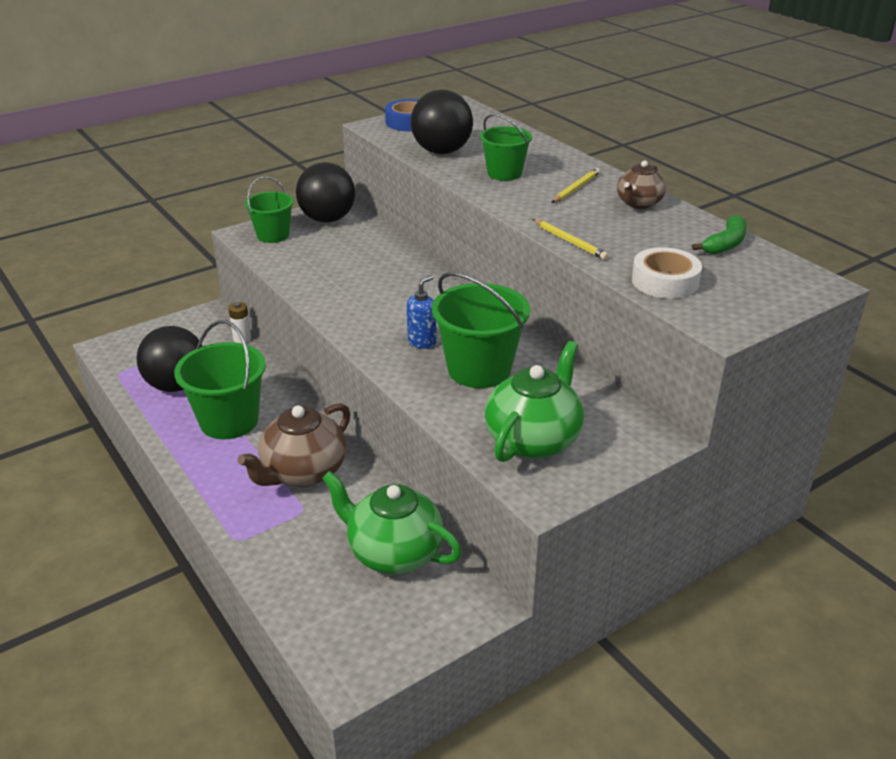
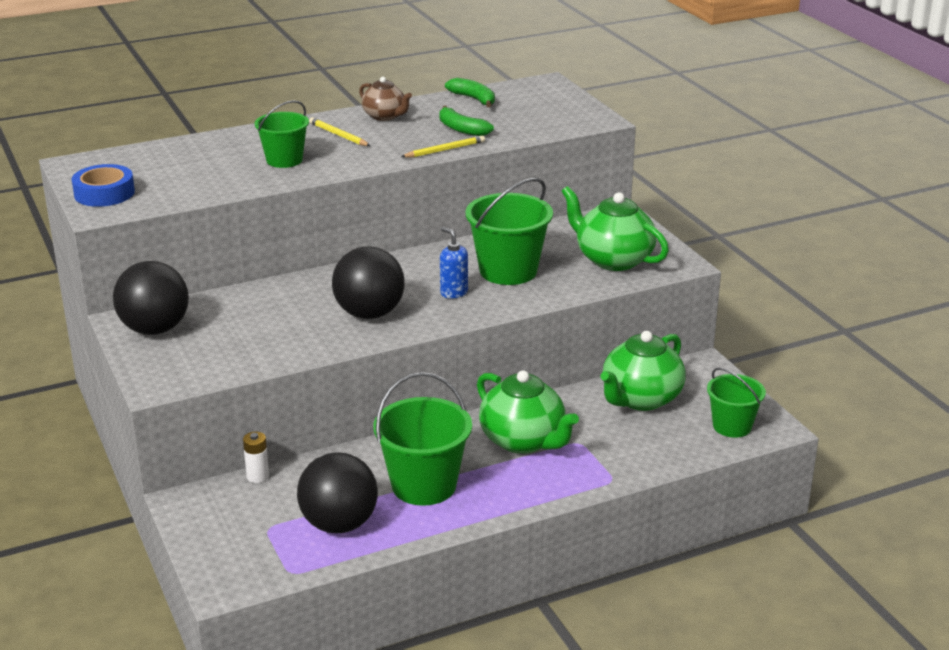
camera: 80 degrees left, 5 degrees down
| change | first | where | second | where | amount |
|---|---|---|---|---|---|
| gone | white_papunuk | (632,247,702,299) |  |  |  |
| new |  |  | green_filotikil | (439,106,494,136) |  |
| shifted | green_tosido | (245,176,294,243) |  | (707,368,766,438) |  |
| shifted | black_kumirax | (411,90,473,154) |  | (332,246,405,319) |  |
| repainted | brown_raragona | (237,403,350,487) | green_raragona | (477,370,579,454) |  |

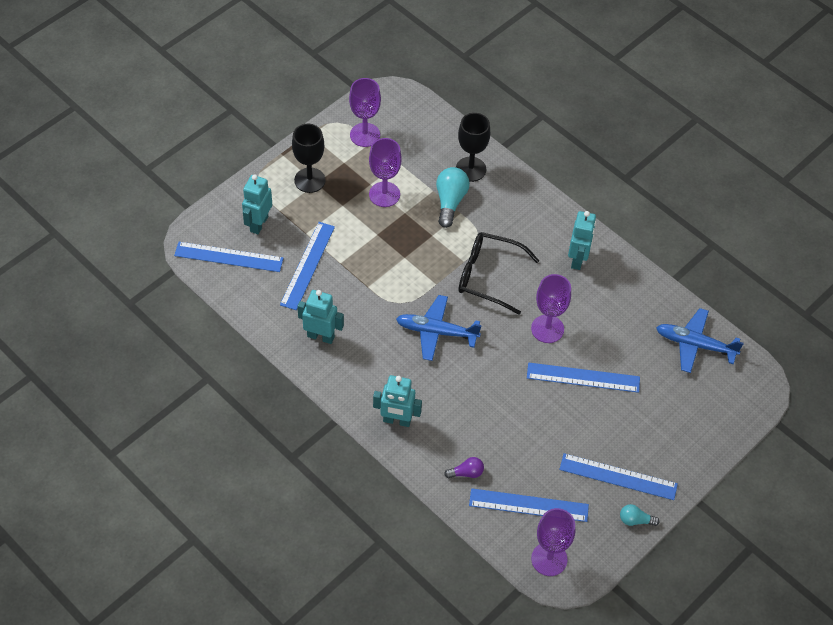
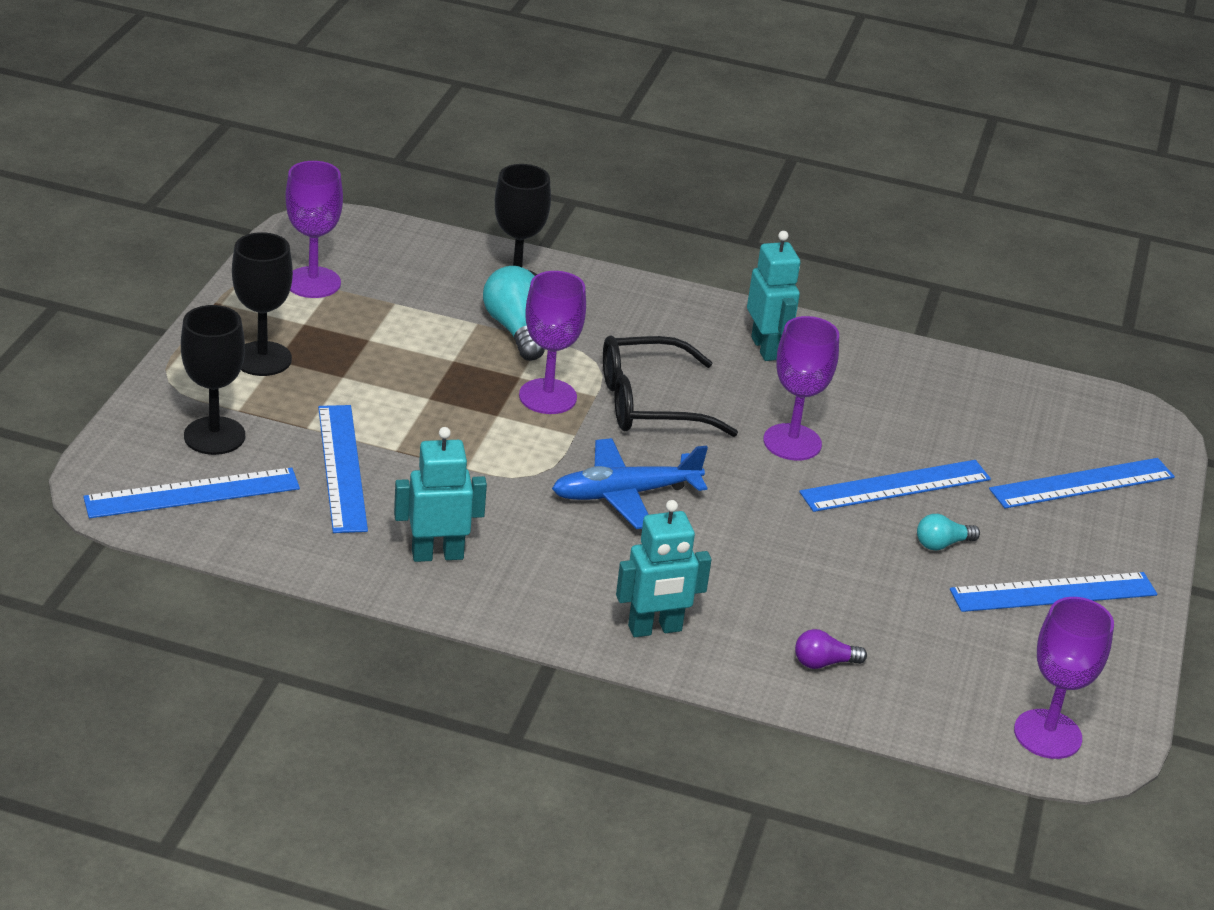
camera: 30 degrees left, 20 degrees down
| change | first | where | second | where | amount |
|---|---|---|---|---|---|
| gone | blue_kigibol | (656,308,744,373) |  |  |  |
| shifted | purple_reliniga | (369,138,402,207) |  | (519,271,586,414) |  |
| shifted | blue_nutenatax | (469,488,589,522) |  | (989,458,1175,509) |  |
| shifted | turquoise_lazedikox | (620,504,660,526) |  | (917,514,980,550) |  |
| swapped | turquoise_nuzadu | (242,174,272,234) | black_reliniga | (181,305,245,455) |  |
| rotated | purple_lazedikox | (444,457,484,478) |  | (795,629,867,669) | 150 degrees counterclockwise |

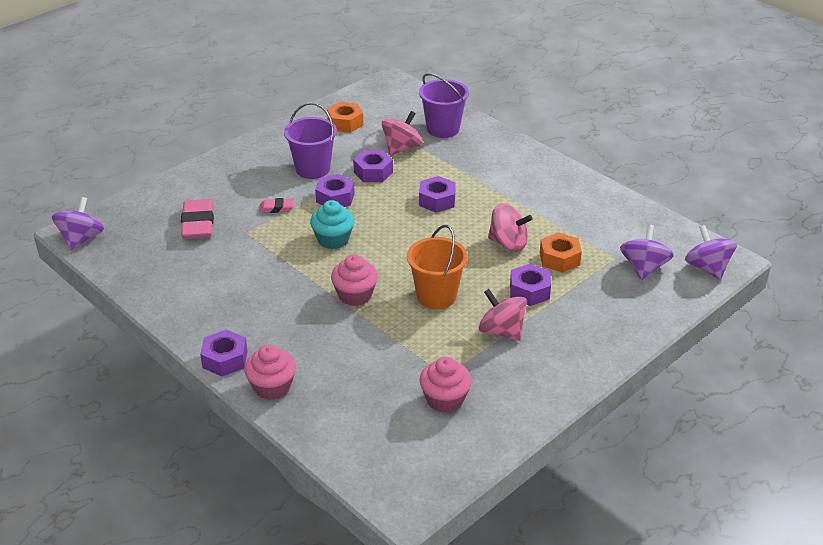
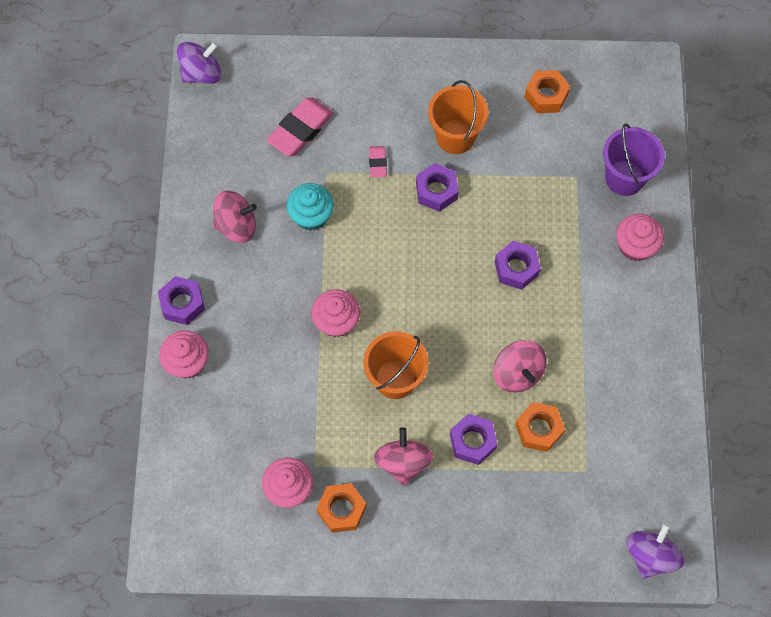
camera: 45 degrees right, 30 degrees up
| change | first | where | second | where | amount |
|---|---|---|---|---|---|
| gone | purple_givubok | (353,150,393,182) |  |  |  |
| gone | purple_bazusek | (620,225,674,280) |  |  |  |
| new |  |  | orange_givubok | (317,483,367,533) |  |
| new |  |  | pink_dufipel | (616,214,664,261) |  |
| shifted | turquoise_dufipel | (310,200,354,249) |  | (286,183,334,231) |  |
| shifted | pink_bazusek | (382,111,423,155) |  | (213,191,257,243) |  |
| repainted | purple_tosido | (284,102,337,179) | orange_tosido | (428,80,489,154) |  |
| rotated | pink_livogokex | (259,198,294,213) |  | (369,146,387,178) | 45 degrees clockwise |

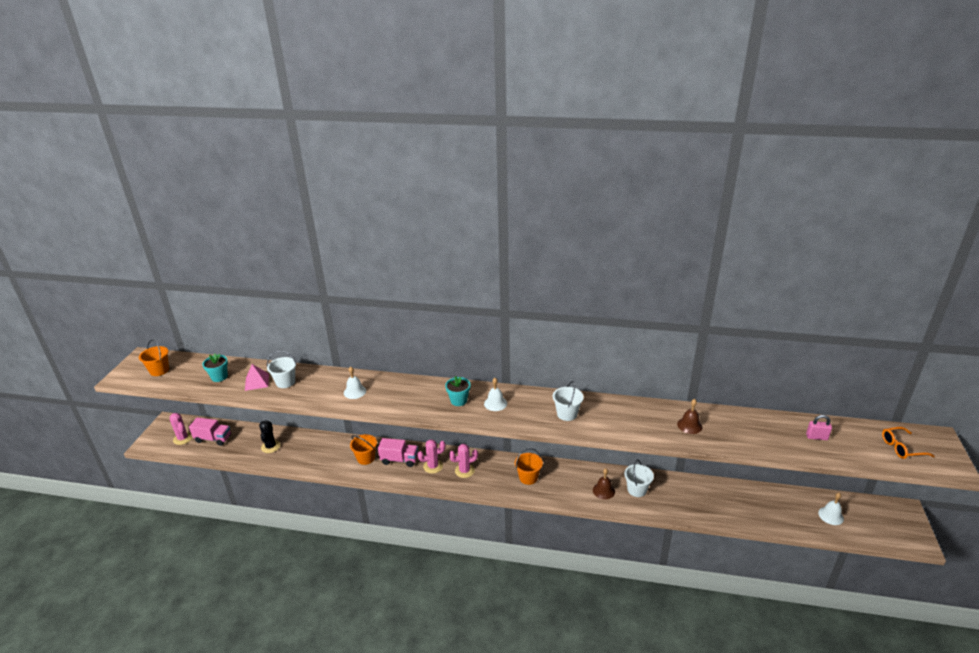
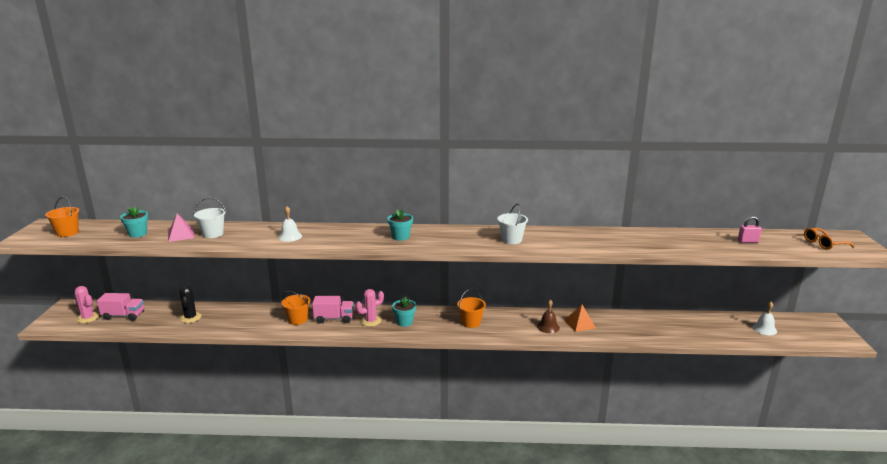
camera: 10 degrees left, 10 degrees down
| change | first | where | second | where | amount |
|---|---|---|---|---|---|
| gone | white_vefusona | (484,378,507,411) |  |  |  |
| gone | brown_vefusona | (677,399,702,434) |  |  |  |
| swapped | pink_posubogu | (449,444,478,478) | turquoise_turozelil | (392,297,416,327) |  |
| swapped | white_tosido | (624,459,654,497) | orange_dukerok | (565,305,596,332) |  |

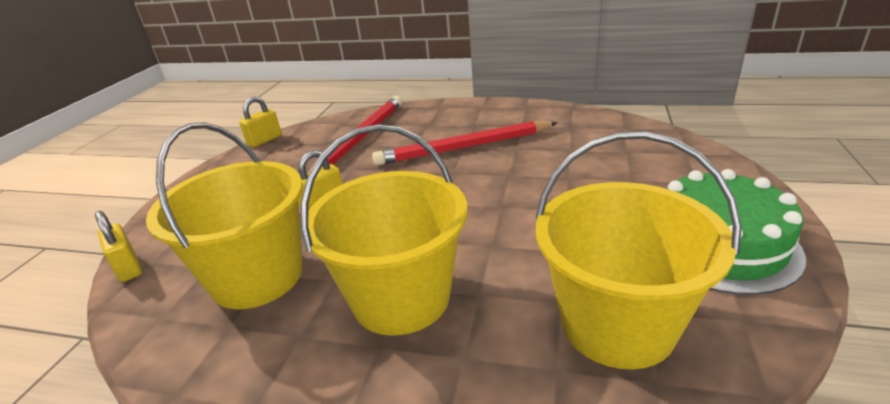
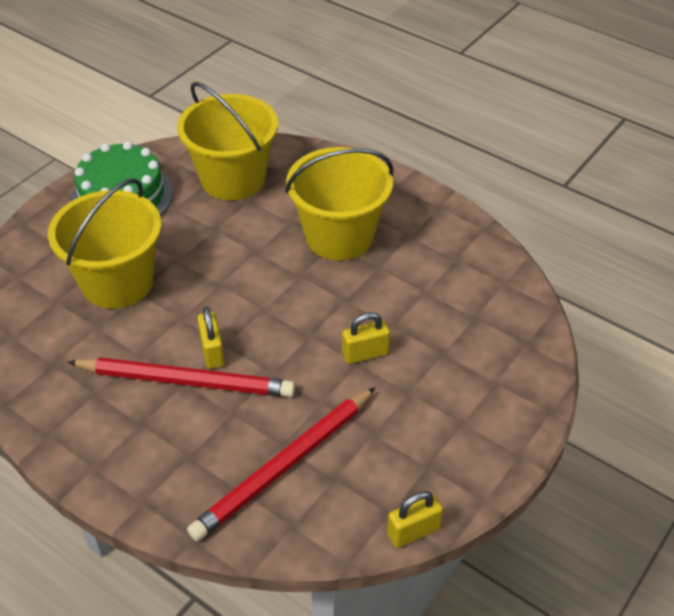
camera: 160 degrees left, 15 degrees up
| change | first | where | second | where | amount |
|---|---|---|---|---|---|
| shifted | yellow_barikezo | (95,211,142,282) |  | (197,307,225,369) |  |
| shifted | yellow_tosido | (146,122,303,309) |  | (48,178,162,309) |  |

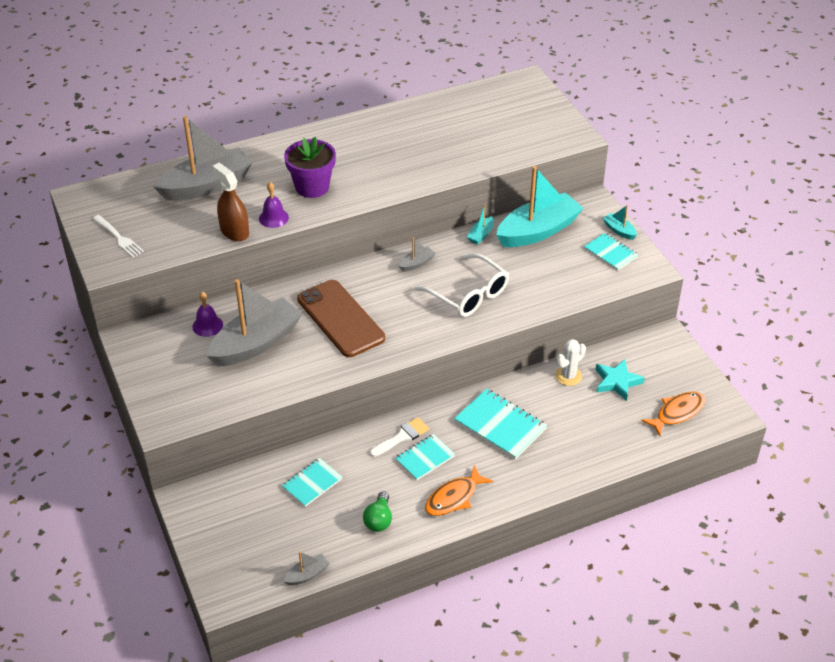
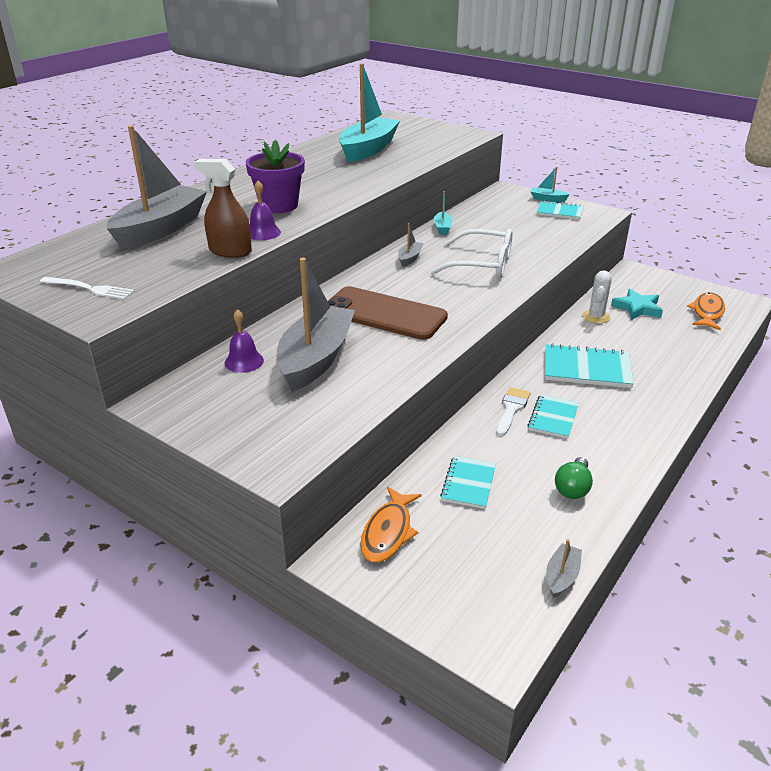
camera: 30 degrees left, 10 degrees down
| change | first | where | second | where | amount |
|---|---|---|---|---|---|
| shifted | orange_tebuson | (425,465,493,516) |  | (361,487,422,563) |  |
| shifted | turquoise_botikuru | (496,166,584,247) |  | (339,63,400,162) |  |
| rotated | green_lazedikox | (363,491,392,532) |  | (555,457,593,499) | 45 degrees clockwise |

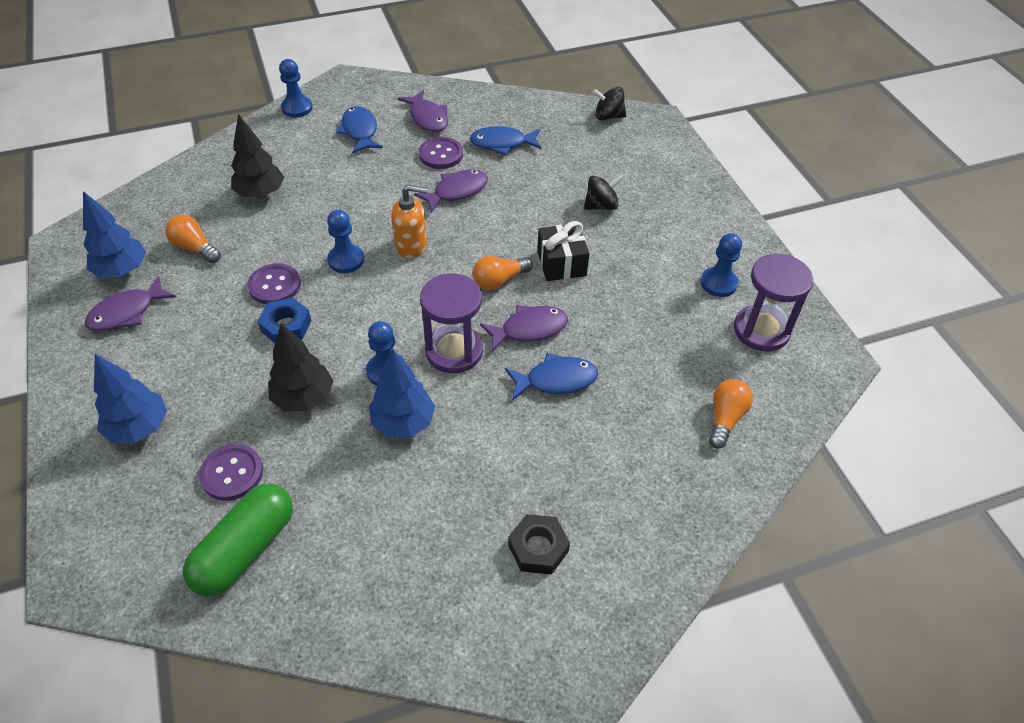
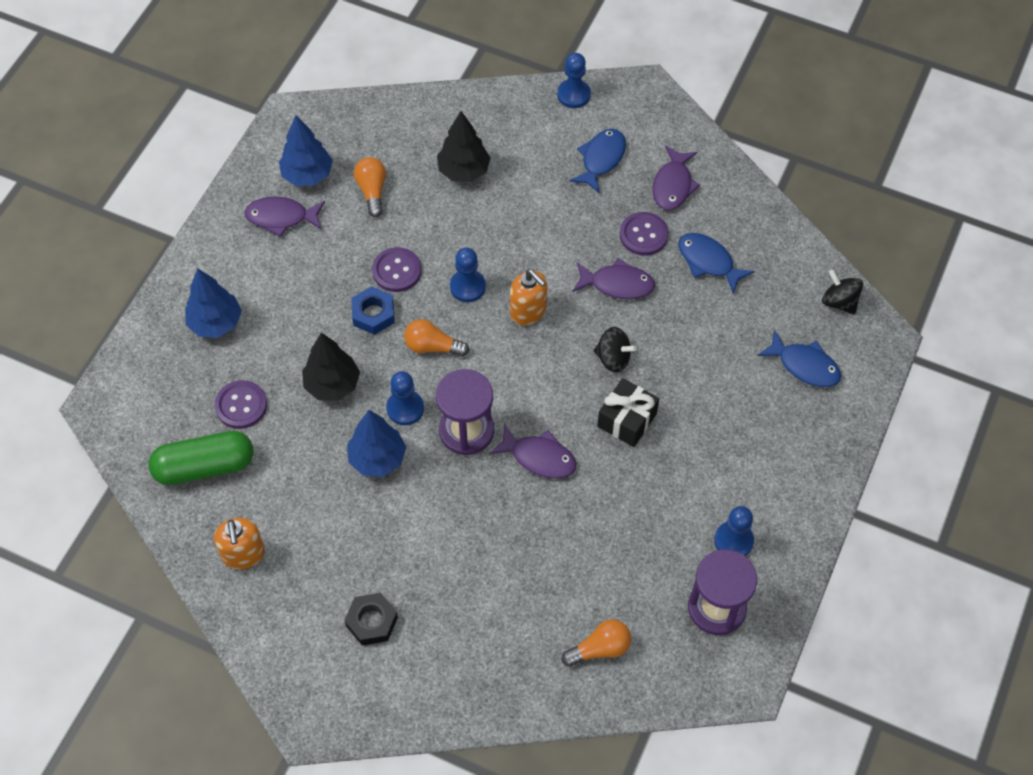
camera: 45 degrees right, 10 degrees up
| change | first | where | second | where | amount |
|---|---|---|---|---|---|
| new |  |  | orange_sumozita | (214,518,265,569) |  |
| shifted | orange_lazedikox | (473,256,533,290) |  | (404,319,469,357) |  |
| shifted | blue_tebuson | (505,353,598,400) |  | (757,329,841,387) |  |
| shifted | black_bazusek | (584,175,624,210) |  | (594,327,637,372) |  |

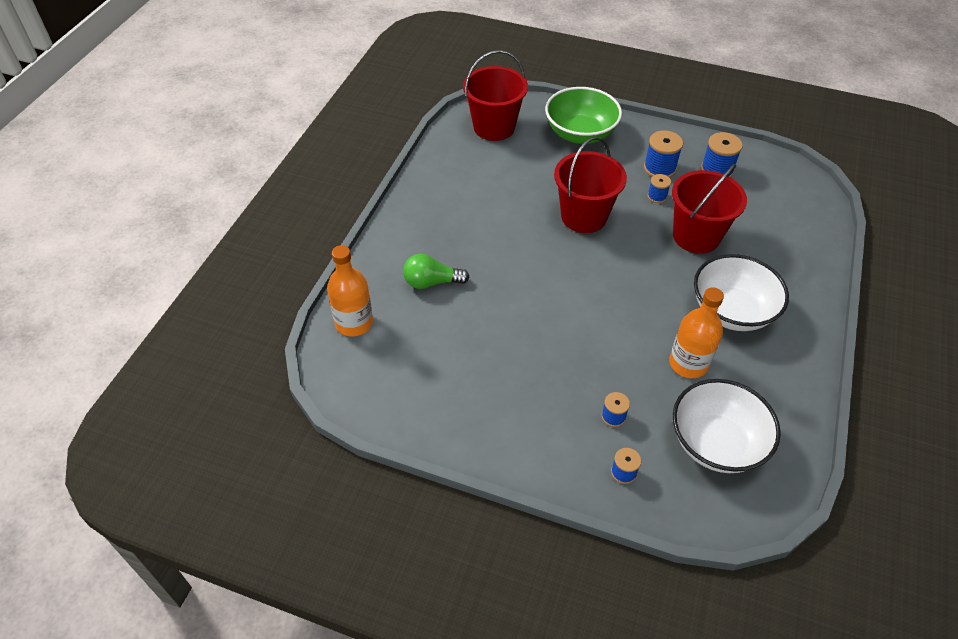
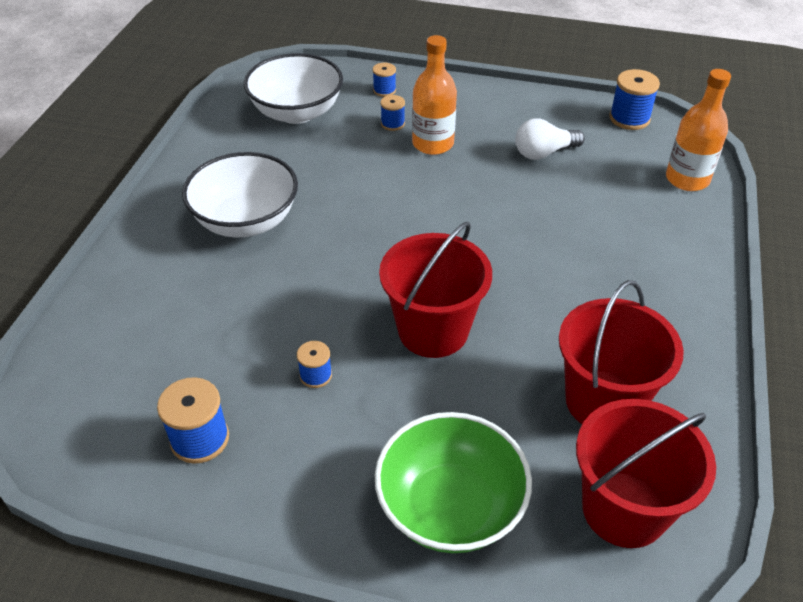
camera: 175 degrees right, 5 degrees down
| change | first | where | second | where | amount |
|---|---|---|---|---|---|
| gone | green_lazedikox | (403,254,470,289) |  |  |  |
| new |  |  | white_lazedikox | (515,118,585,160) |  |
| shifted | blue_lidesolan | (644,130,683,178) |  | (609,69,660,130) |  |
| shifted | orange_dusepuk | (669,287,724,378) |  | (412,35,457,155) |  |
| shifted | red_tosido | (672,164,747,254) |  | (559,280,684,424) |  |

